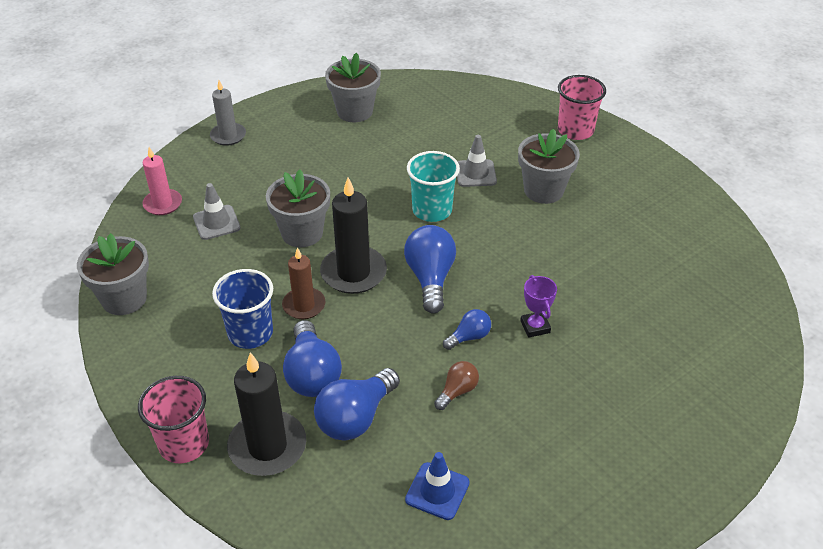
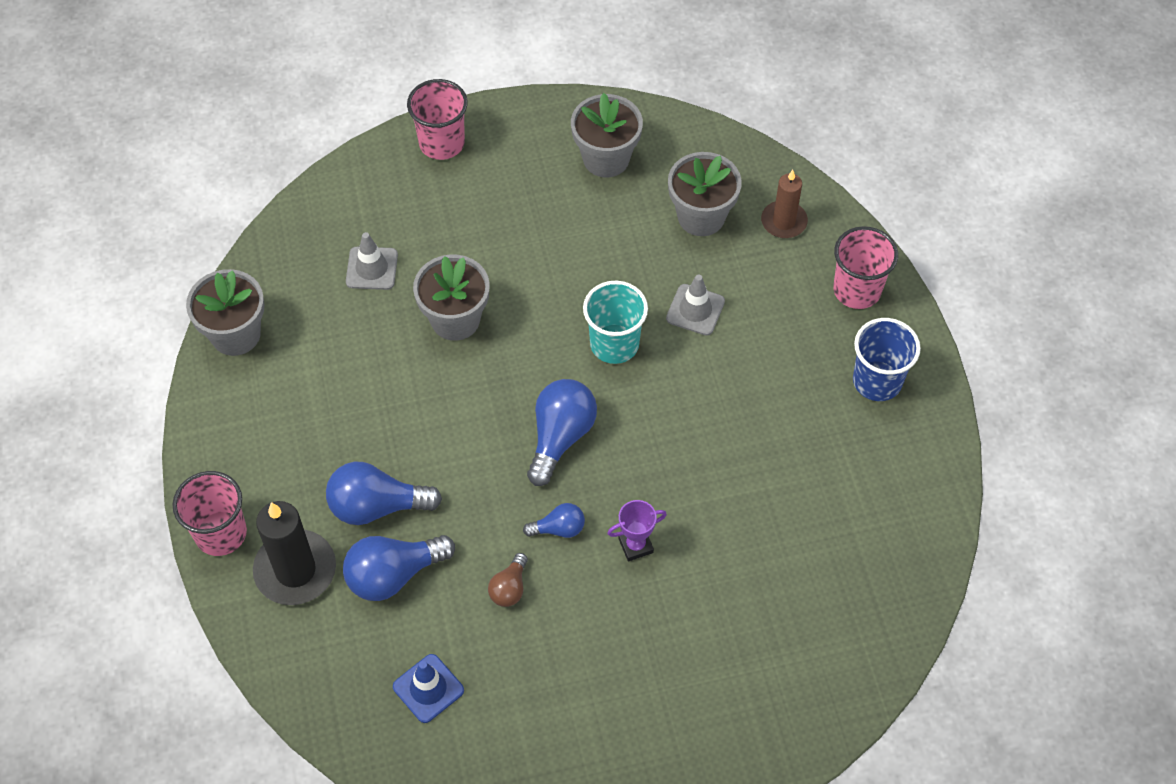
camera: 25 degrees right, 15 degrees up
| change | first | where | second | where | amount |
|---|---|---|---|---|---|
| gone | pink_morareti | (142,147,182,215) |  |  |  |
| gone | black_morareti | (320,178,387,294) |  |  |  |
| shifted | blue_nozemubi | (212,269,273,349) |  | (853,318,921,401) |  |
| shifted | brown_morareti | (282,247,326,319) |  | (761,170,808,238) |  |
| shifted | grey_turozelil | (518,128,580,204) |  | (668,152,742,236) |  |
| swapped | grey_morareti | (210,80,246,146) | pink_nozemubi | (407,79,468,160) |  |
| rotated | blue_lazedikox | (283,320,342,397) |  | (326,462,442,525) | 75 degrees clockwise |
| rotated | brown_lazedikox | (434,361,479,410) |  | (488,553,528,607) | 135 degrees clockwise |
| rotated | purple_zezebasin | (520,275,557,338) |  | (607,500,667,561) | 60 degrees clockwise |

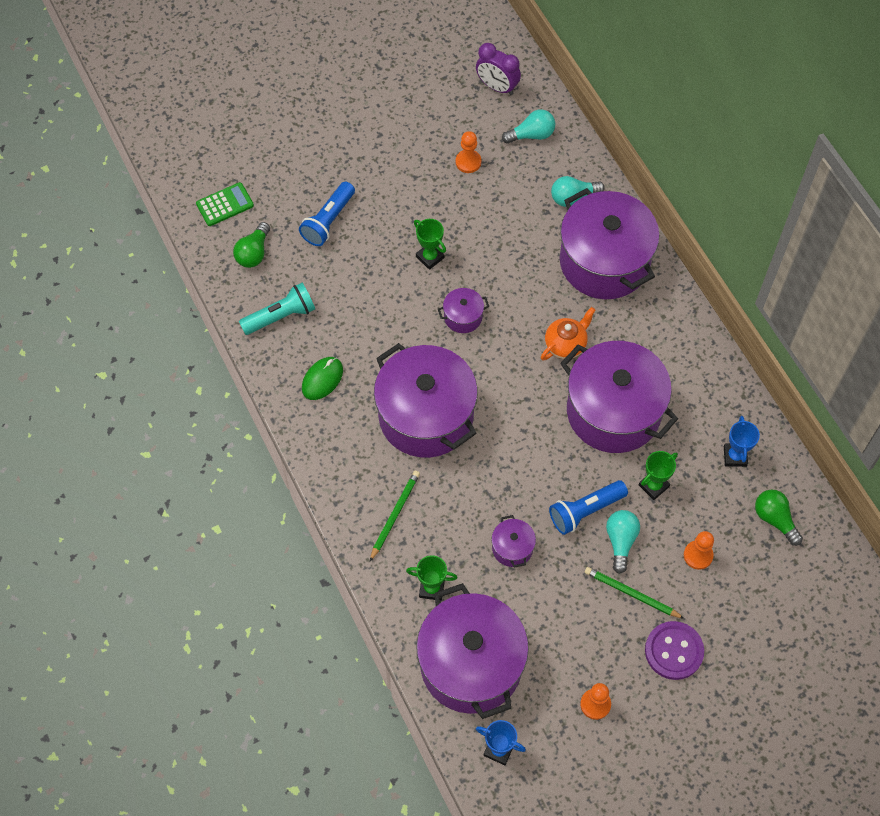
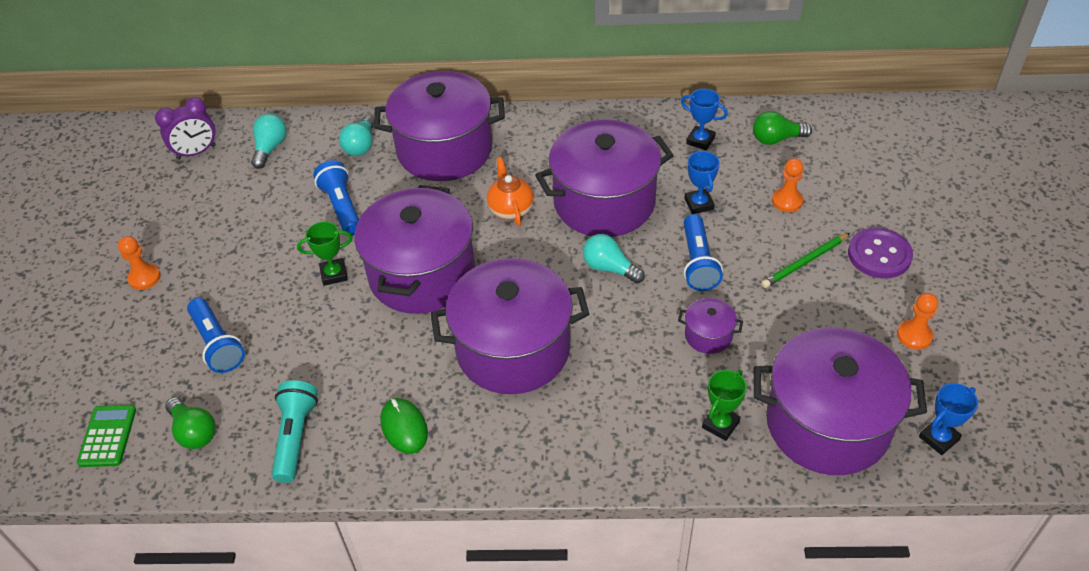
camera: 60 degrees left, 15 degrees down
| change | first | where | second | where | amount |
|---|---|---|---|---|---|
| gone | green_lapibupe | (370,471,420,561) |  |  |  |
| new |  |  | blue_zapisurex | (313,160,359,236) |  |
| shifted | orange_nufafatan | (456,131,481,173) |  | (118,236,161,290) |  |
| shifted | turquoise_lazedikox | (606,510,640,574) |  | (583,234,645,284) |  |
| repainted | green_zezebasin | (639,451,678,500) | blue_zezebasin | (684,150,720,214) |  |
| scaled | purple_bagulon | (438,288,489,333) |  | (354,185,475,314) | x2.39 |

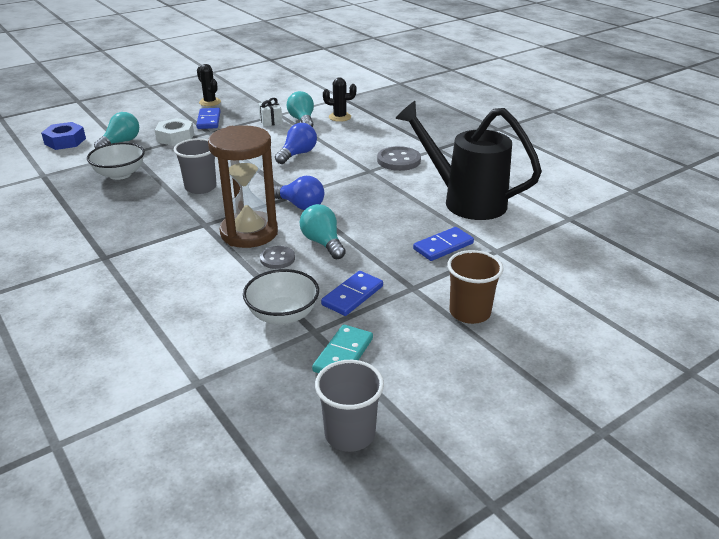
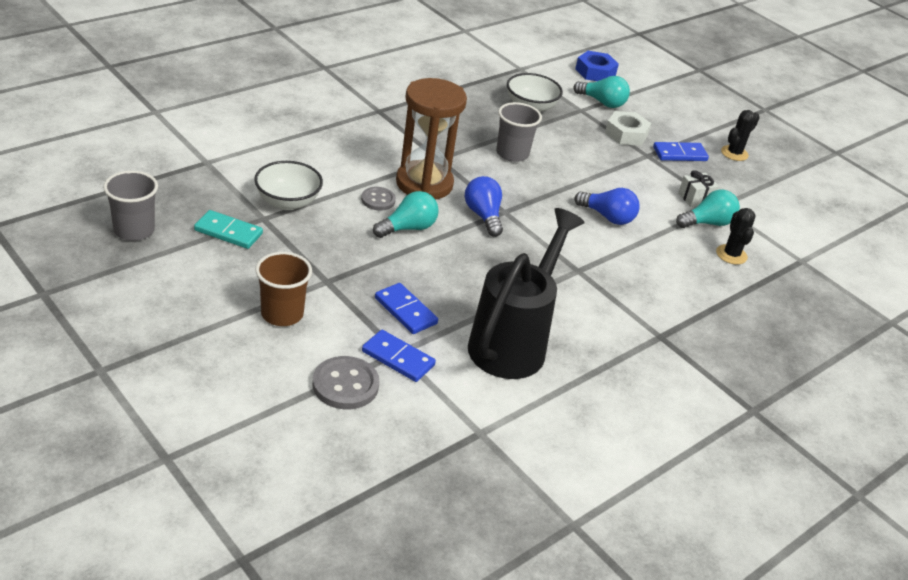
camera: 80 degrees right, 5 degrees up
| change | first | where | second | where | amount |
|---|---|---|---|---|---|
| shifted | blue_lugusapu | (321,271,383,316) |  | (362,330,436,382) |  |
| shifted | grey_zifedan | (377,146,421,171) |  | (312,356,379,409) |  |
| rotated | blue_lazedikox | (274,176,324,210) |  | (465,176,503,237) | 135 degrees clockwise |

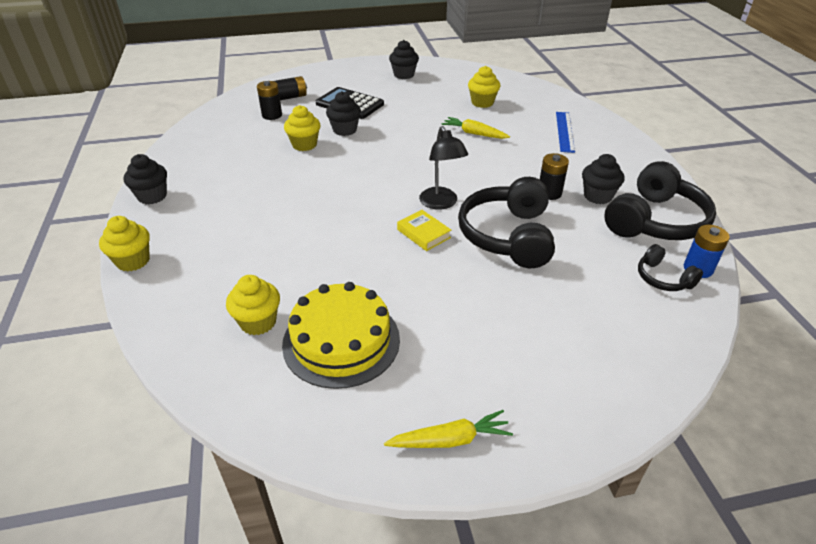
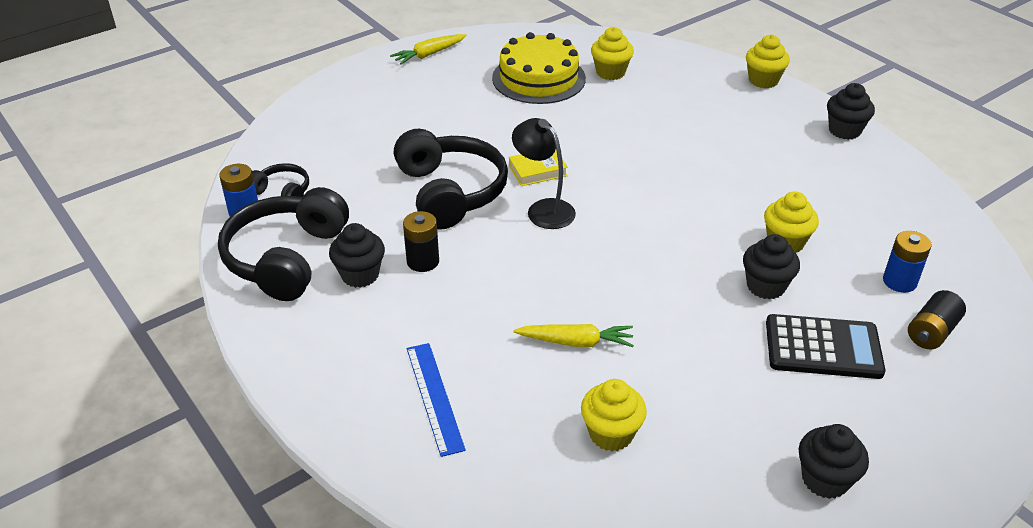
camera: 155 degrees right, 0 degrees up
| change | first | where | second | where | amount |
|---|---|---|---|---|---|
| repainted | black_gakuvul | (257,81,282,120) | blue_gakuvul | (883,231,932,293) |  |
| rotated | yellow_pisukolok | (397,210,451,251) |  | (509,150,568,186) | 45 degrees counterclockwise |

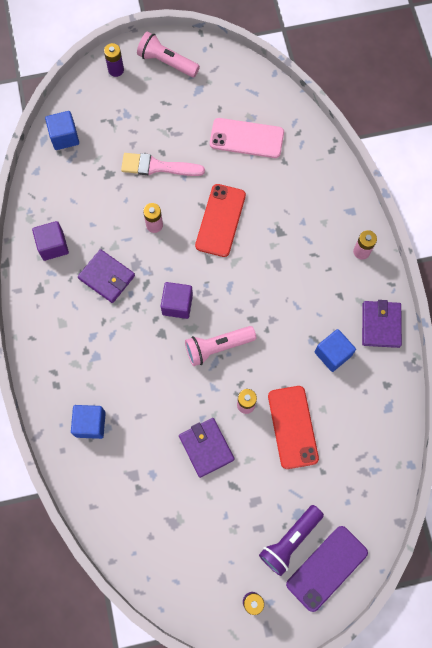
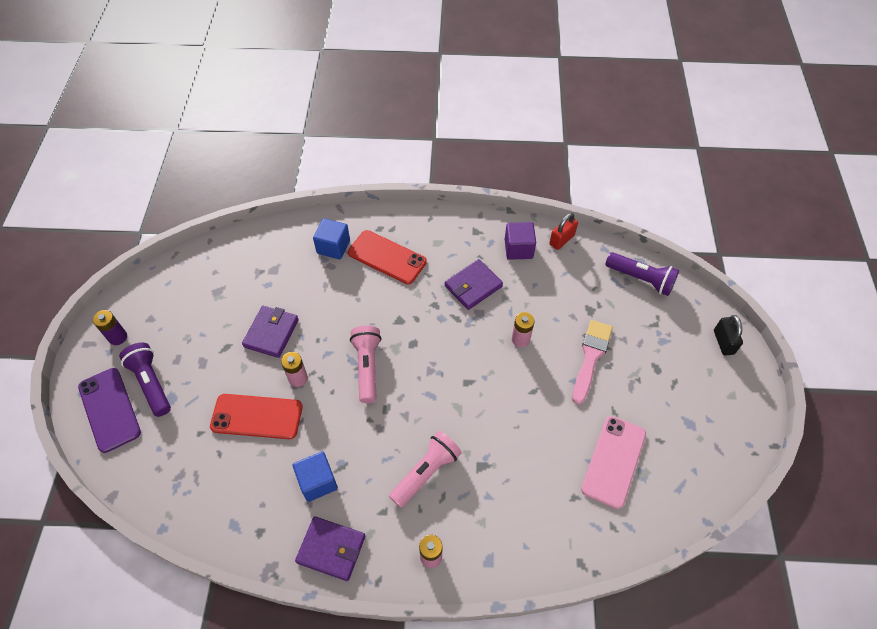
camera: 105 degrees right, 15 degrees down
| change | first | where | second | where | amount |
|---|---|---|---|---|---|
| gone | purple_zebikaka | (161,282,193,319) |  |  |  |
| new |  |  | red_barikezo | (549,213,578,250) |  |
| shifted | pink_zapisurex | (137,31,200,77) |  | (389,431,462,508) |  |
| shifted | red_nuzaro | (195,184,246,257) |  | (348,230,427,284) |  |
| swapped | blue_zebikaka | (45,111,79,150) | purple_zapisurex | (605,252,679,296) |  |
| swapped | purple_gakuvul | (104,43,124,77) | black_barikezo | (714,315,743,356) |  |
| rotated | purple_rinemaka | (179,418,234,478) |  | (242,306,299,358) | 60 degrees counterclockwise |

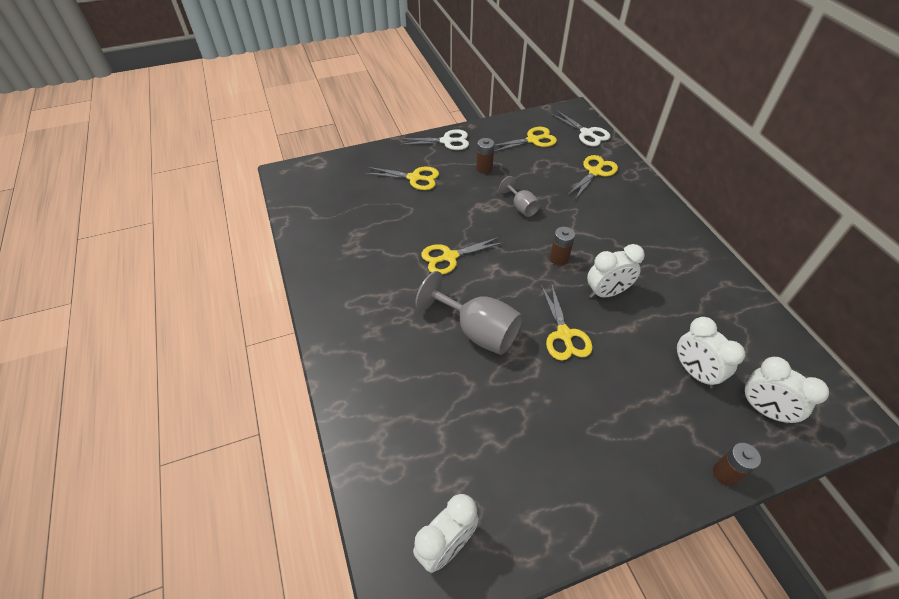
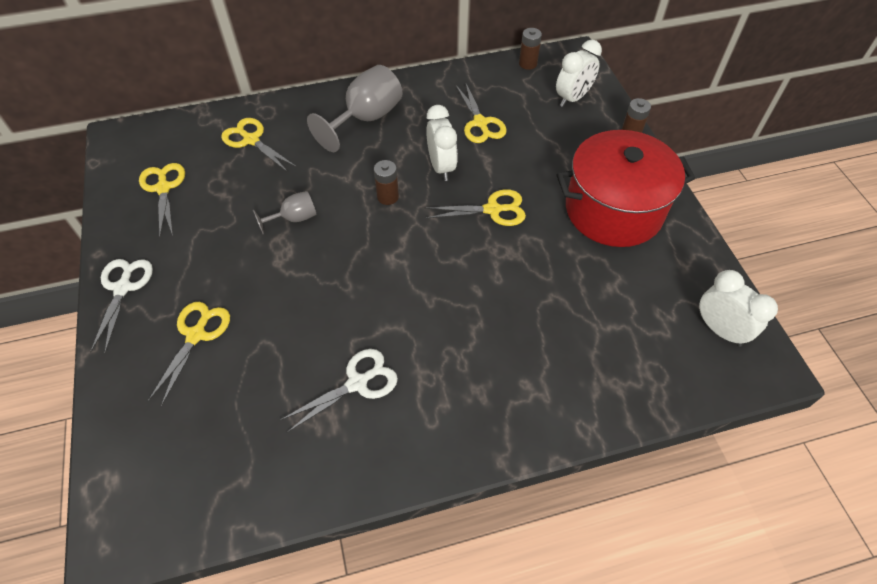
camera: 85 degrees left, 5 degrees up
| change | first | where | second | where | amount |
|---|---|---|---|---|---|
| gone | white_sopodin | (677,317,745,389) |  |  |  |
| new |  |  | red_bagulon | (557,130,695,247) |  |
| shifted | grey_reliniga | (415,271,523,355) |  | (307,65,403,152) |  |
| shifted | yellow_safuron | (421,236,505,275) |  | (456,82,507,143) |  |
| shifted | brown_gakuvul | (476,138,494,174) |  | (519,28,542,70) |  |
| shifted | white_safuron | (550,110,610,147) |  | (280,349,398,433) |  |

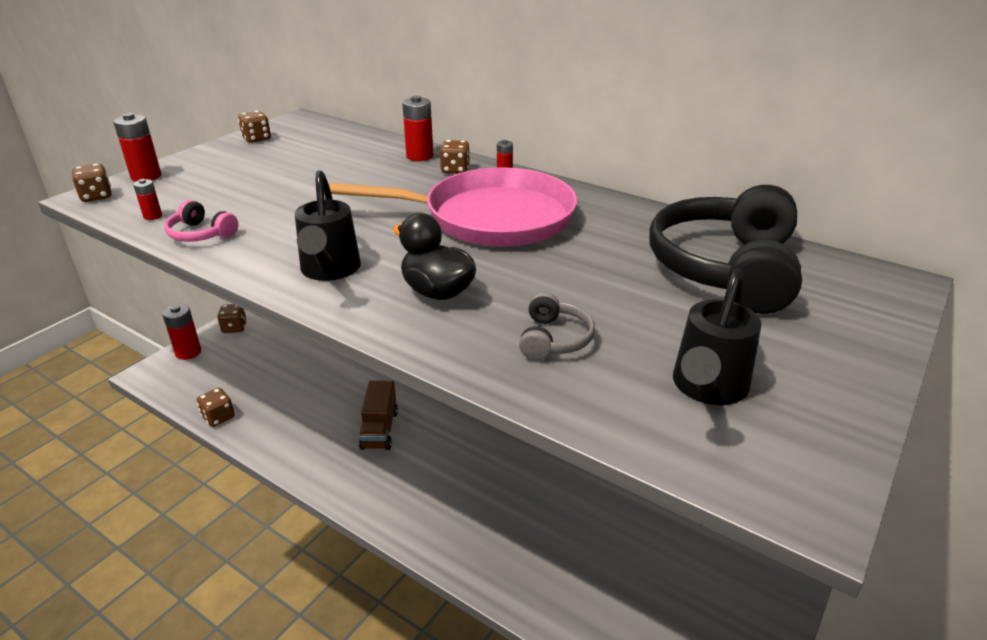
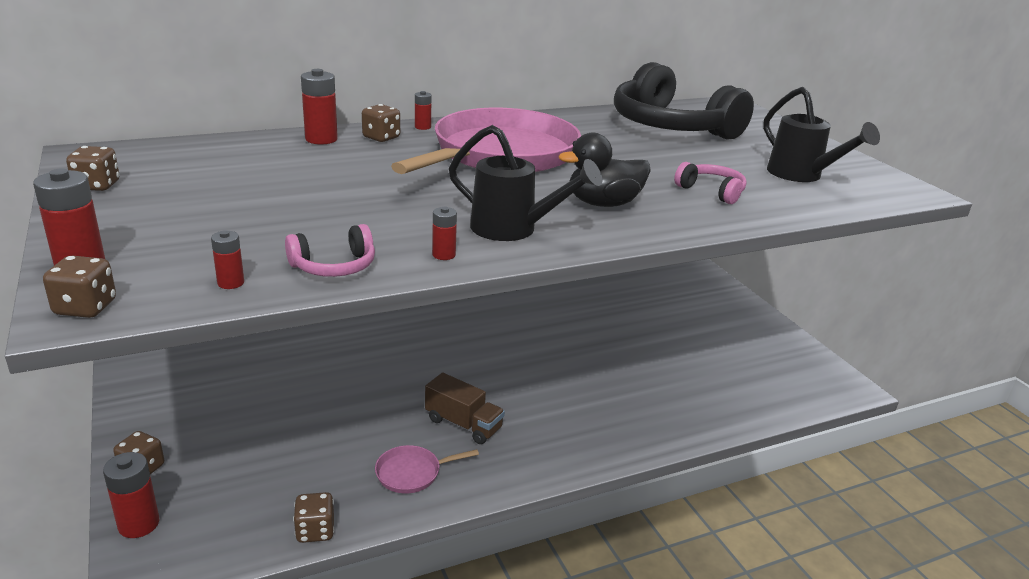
camera: 60 degrees left, 5 degrees down
| change | first | where | second | where | amount |
|---|---|---|---|---|---|
| new |  |  | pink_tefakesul | (375,445,479,493) |  |
| new |  |  | red_gakuvul | (432,207,457,260) |  |
| repainted | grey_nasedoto | (519,292,595,360) | pink_nasedoto | (674,162,747,204) |  |

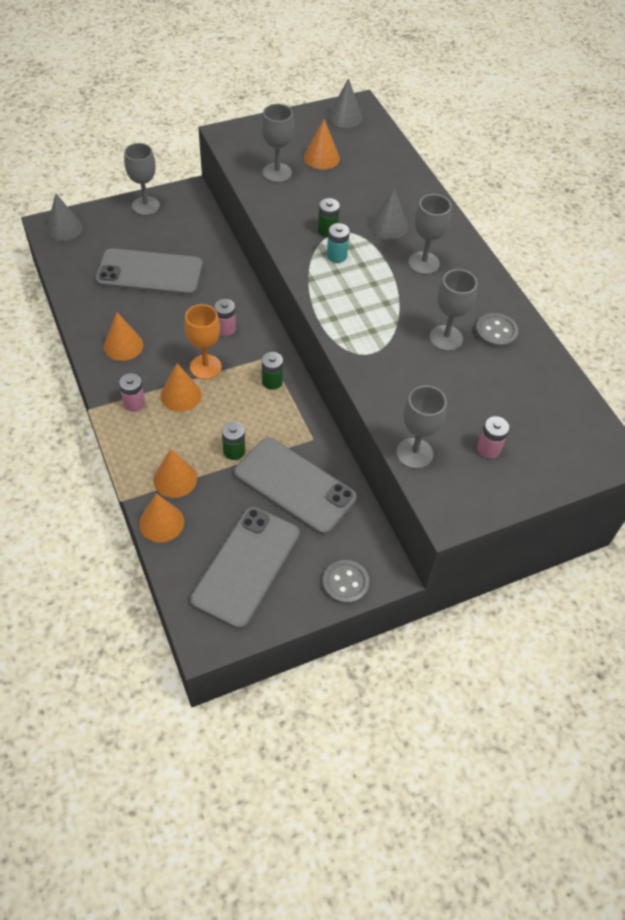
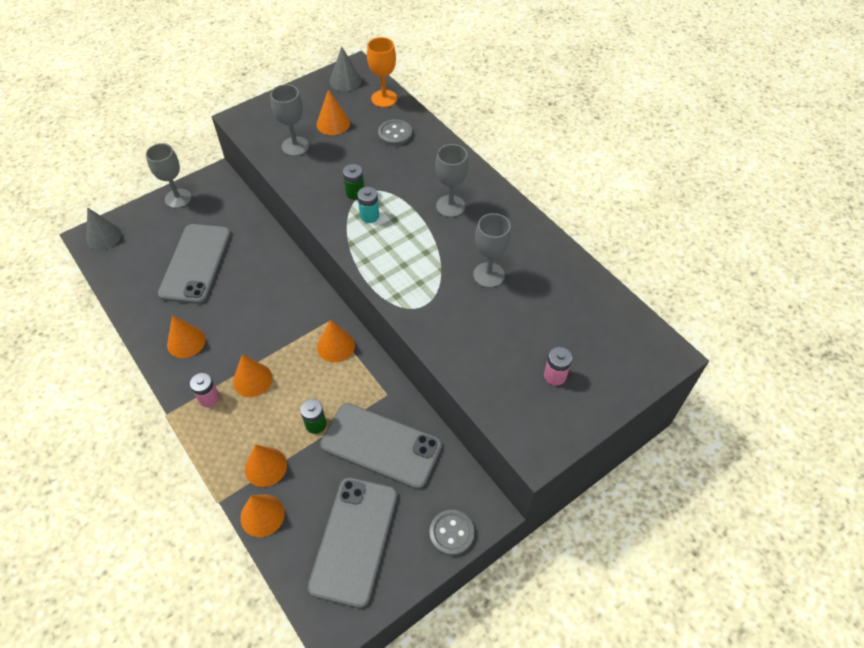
camera: 10 degrees left, 0 degrees up
| change | first | where | second | where | amount |
|---|---|---|---|---|---|
| gone | pink_gakuvul | (214,299,236,336) |  |  |  |
| gone | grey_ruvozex | (370,188,408,239) |  |  |  |
| gone | grey_reliniga | (396,386,447,469) |  |  |  |
| shifted | orange_reliniga | (184,304,222,380) |  | (367,37,397,107) |  |
| shifted | grey_zifedan | (475,313,518,348) |  | (378,119,412,146) |  |
| swapped | green_gakuvul | (262,352,283,390) | orange_ruvozex | (317,319,355,362) |  |
| rotated | grey_nuzaro | (96,248,203,295) |  | (158,224,231,304) | 75 degrees counterclockwise |

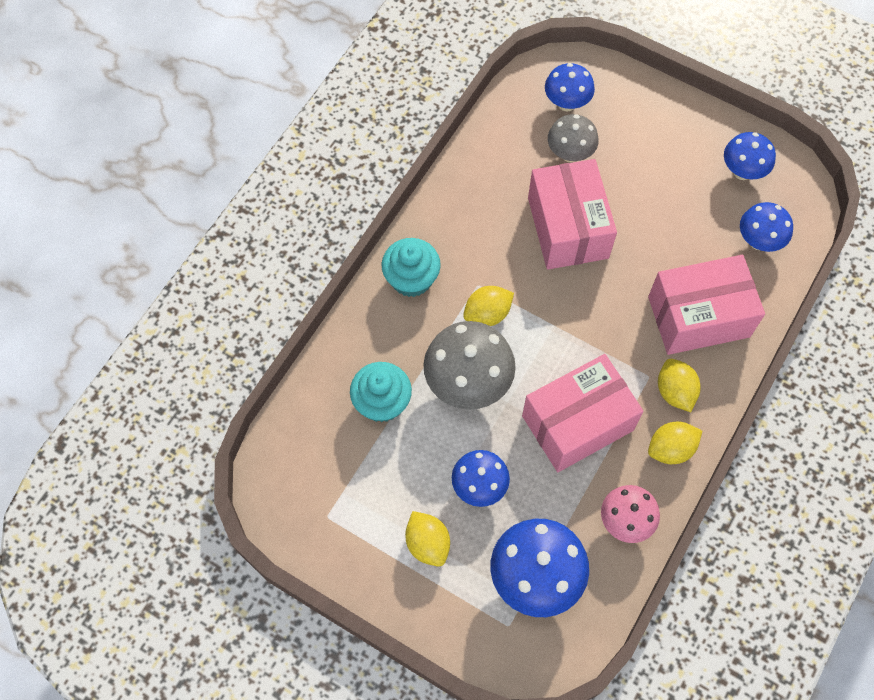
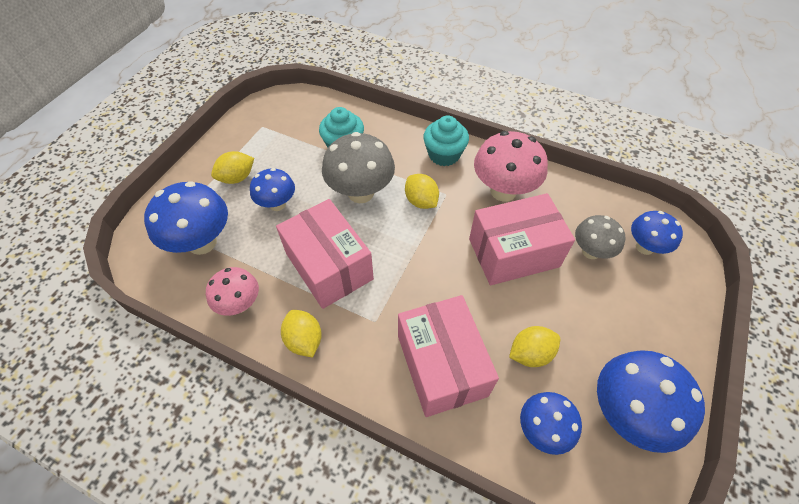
camera: 85 degrees right, 10 degrees down
| change | first | where | second | where | amount |
|---|---|---|---|---|---|
| new |  |  | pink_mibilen | (474,131,548,202) |  |
| shifted | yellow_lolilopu | (658,359,701,412) |  | (509,326,560,367) |  |
| scaled | blue_mibilen | (724,132,776,180) |  | (597,351,705,453) | x1.62 |

